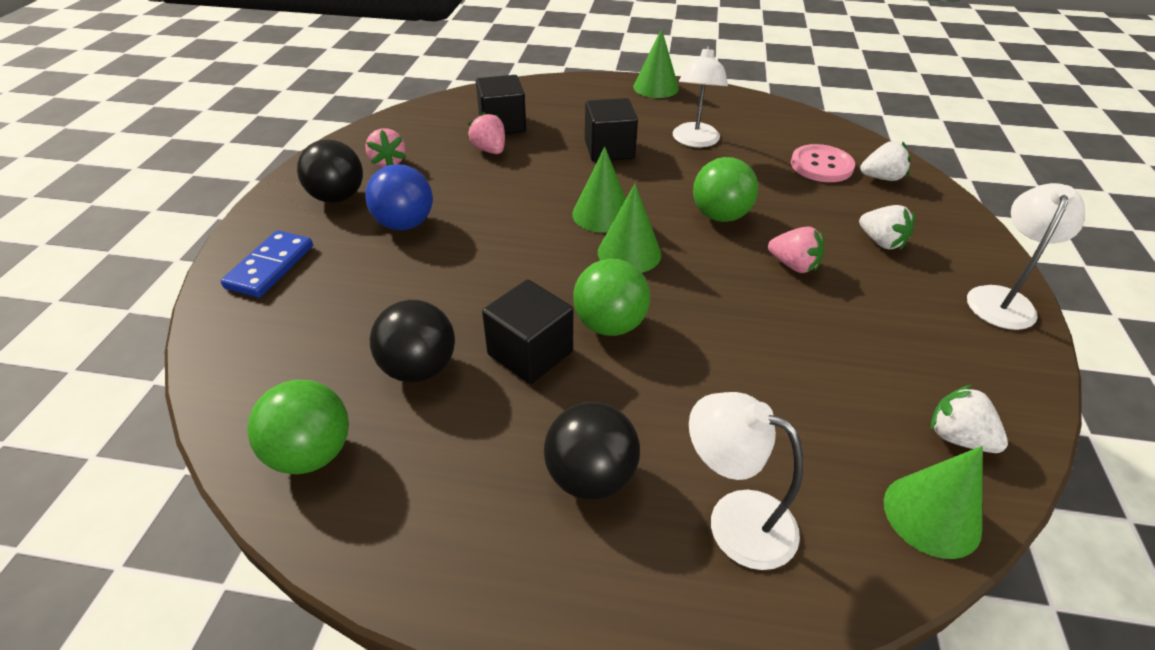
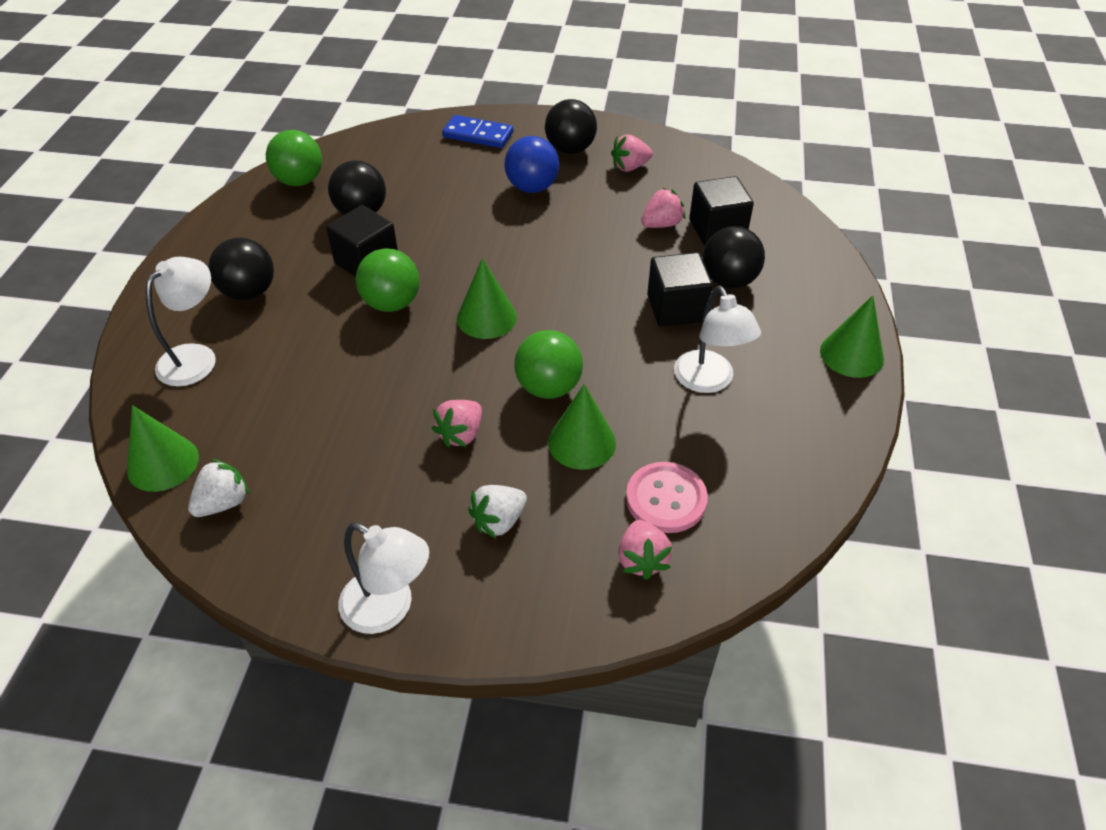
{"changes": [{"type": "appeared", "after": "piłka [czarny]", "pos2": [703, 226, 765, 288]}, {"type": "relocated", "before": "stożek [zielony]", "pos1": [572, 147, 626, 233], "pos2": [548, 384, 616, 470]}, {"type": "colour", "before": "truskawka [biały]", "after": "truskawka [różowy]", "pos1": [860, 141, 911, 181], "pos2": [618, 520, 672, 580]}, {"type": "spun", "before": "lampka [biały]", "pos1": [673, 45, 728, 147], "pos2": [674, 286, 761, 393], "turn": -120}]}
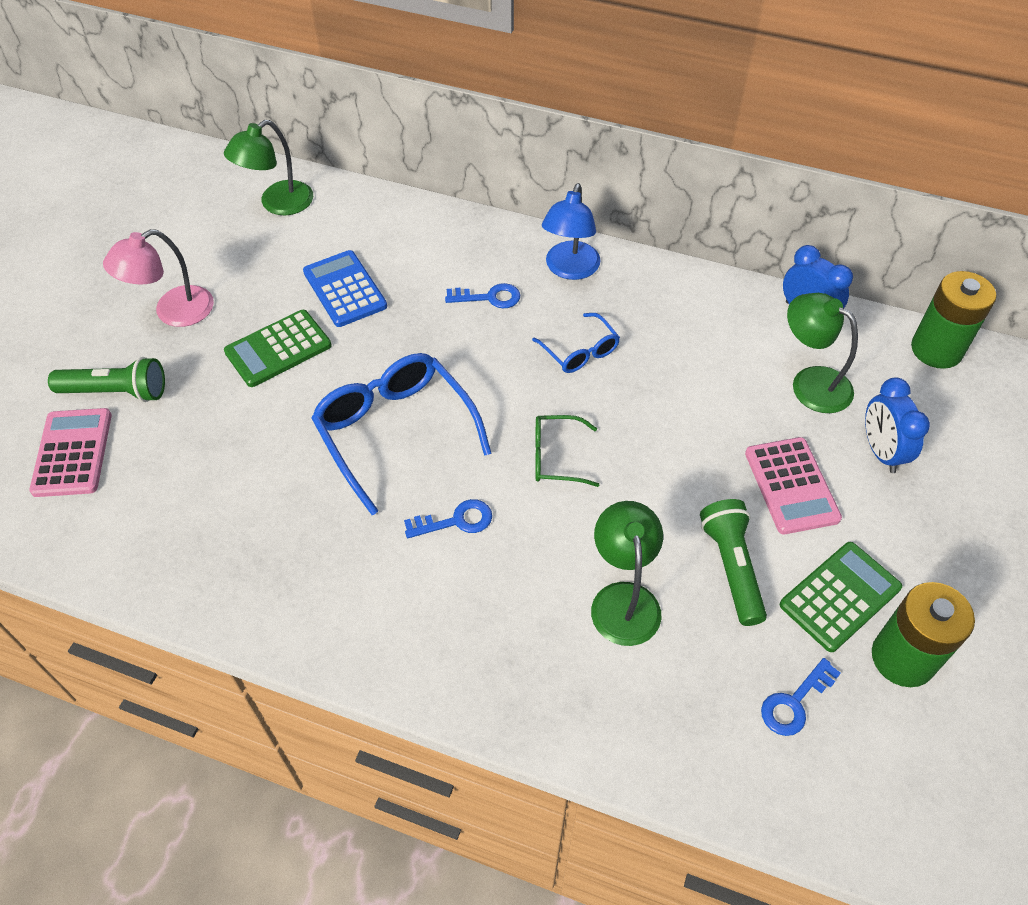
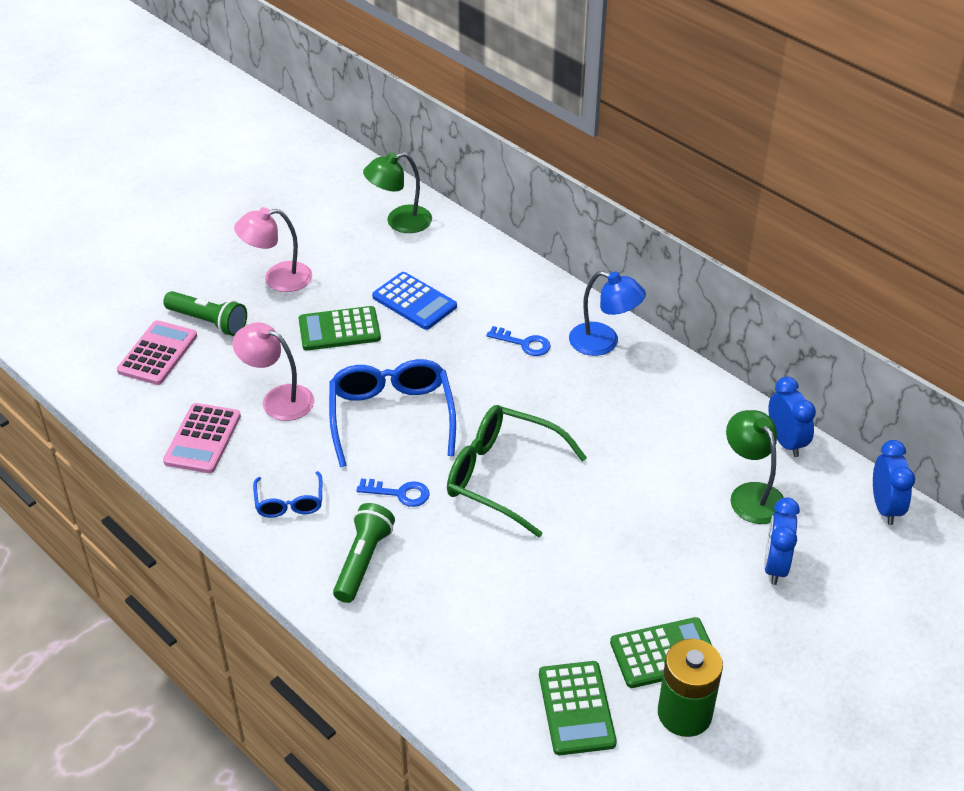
{"changes": [{"type": "missing", "before": "lampka [zielony]", "pos1": [591, 501, 663, 646]}, {"type": "appeared", "after": "lampka [różowy]", "pos2": [233, 322, 314, 421]}, {"type": "relocated", "before": "okulary [niebieski]", "pos1": [532, 313, 620, 373], "pos2": [253, 471, 322, 518]}, {"type": "relocated", "before": "latarka [zielony]", "pos1": [700, 499, 767, 626], "pos2": [333, 503, 395, 603]}, {"type": "relocated", "before": "kalkulator [różowy]", "pos1": [745, 437, 842, 534], "pos2": [163, 403, 241, 473]}, {"type": "exchanged", "before": "klucz [niebieski]", "after": "kalkulator [zielony]", "pos1": [761, 658, 841, 736], "pos2": [539, 661, 617, 755]}, {"type": "exchanged", "before": "bateria [zielony]", "after": "budzik [niebieski]", "pos1": [911, 271, 996, 369], "pos2": [873, 440, 915, 525]}, {"type": "spun", "before": "kalkulator [niebieski]", "pos1": [303, 250, 387, 327], "pos2": [372, 272, 457, 330], "turn": 135}, {"type": "spun", "before": "lampka [niebieski]", "pos1": [542, 183, 601, 280], "pos2": [569, 271, 646, 356], "turn": -105}, {"type": "size", "before": "okulary [zielony]", "pos1": [535, 415, 599, 487], "pos2": [447, 405, 587, 538], "scale": 1.89}]}
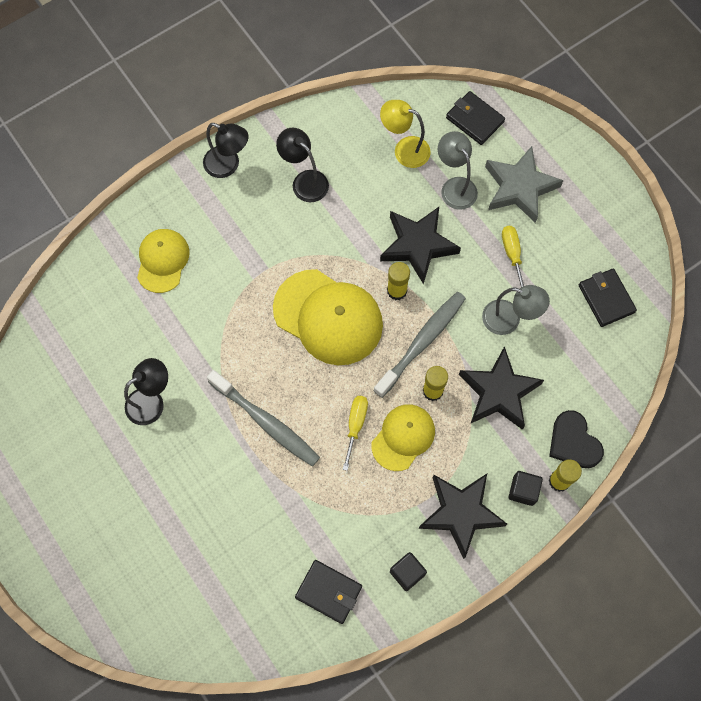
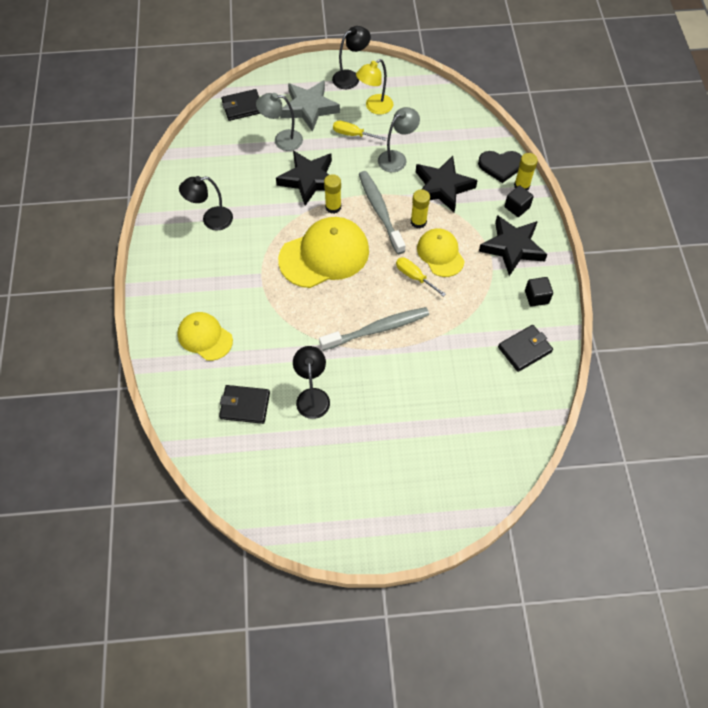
{"changes": [{"type": "relocated", "before": "lampka [czarny]", "pos1": [203, 123, 248, 178], "pos2": [332, 26, 371, 89]}, {"type": "relocated", "before": "lampka [żółty]", "pos1": [380, 100, 431, 168], "pos2": [356, 59, 393, 114]}, {"type": "relocated", "before": "portfel [czarny]", "pos1": [579, 268, 637, 327], "pos2": [219, 385, 270, 424]}]}
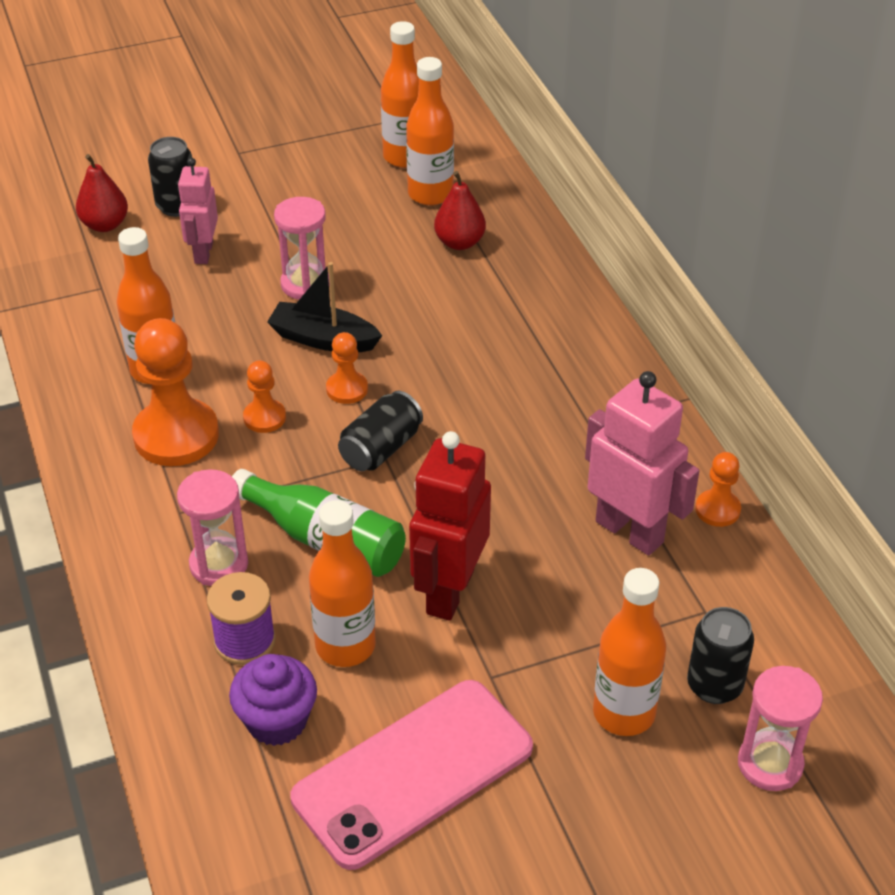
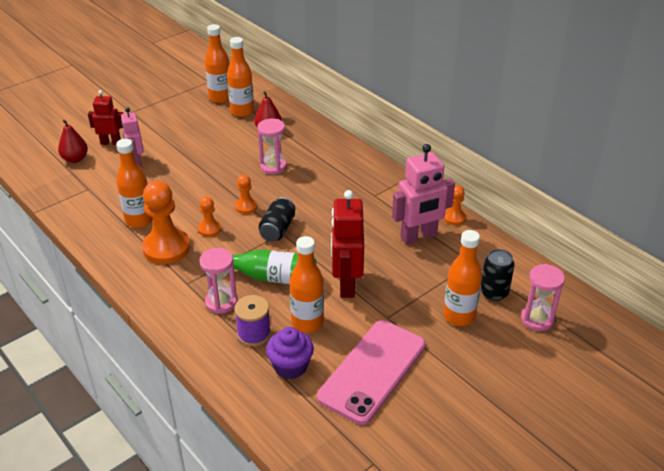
{"changes": [{"type": "missing", "before": "łódka [czarny]", "pos1": [267, 262, 382, 352]}, {"type": "relocated", "before": "klepsydra [różowy]", "pos1": [274, 197, 330, 300], "pos2": [257, 118, 287, 175]}, {"type": "exchanged", "before": "puszka [czarny]", "after": "robot [czerwony]", "pos1": [148, 137, 192, 217], "pos2": [88, 90, 123, 145]}, {"type": "spun", "before": "robot [różowy]", "pos1": [585, 371, 699, 555], "pos2": [392, 144, 455, 244], "turn": 135}]}
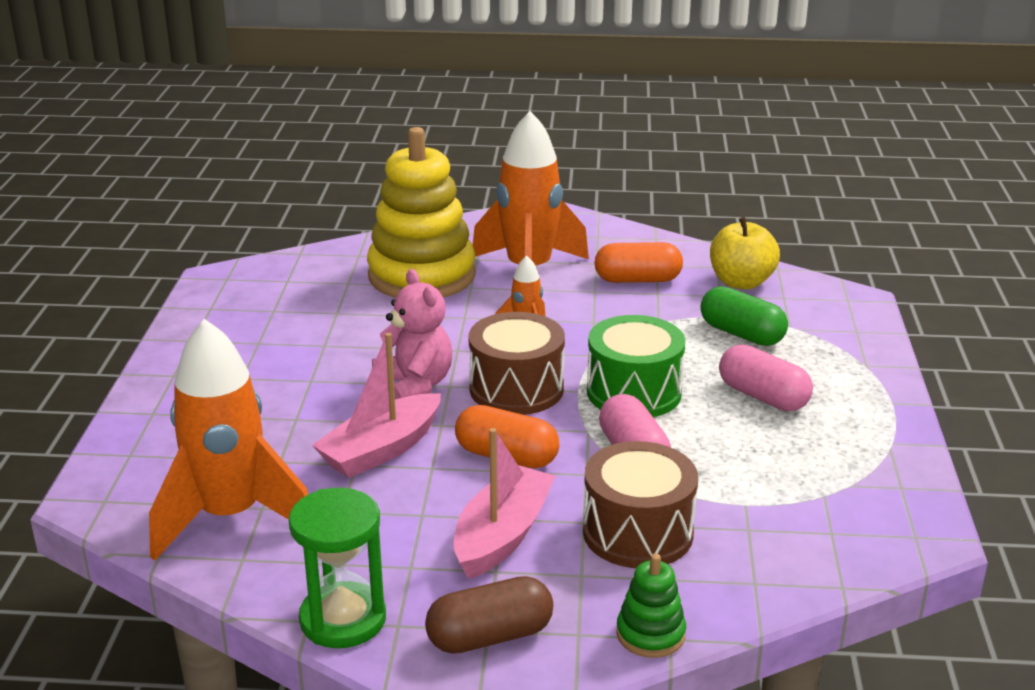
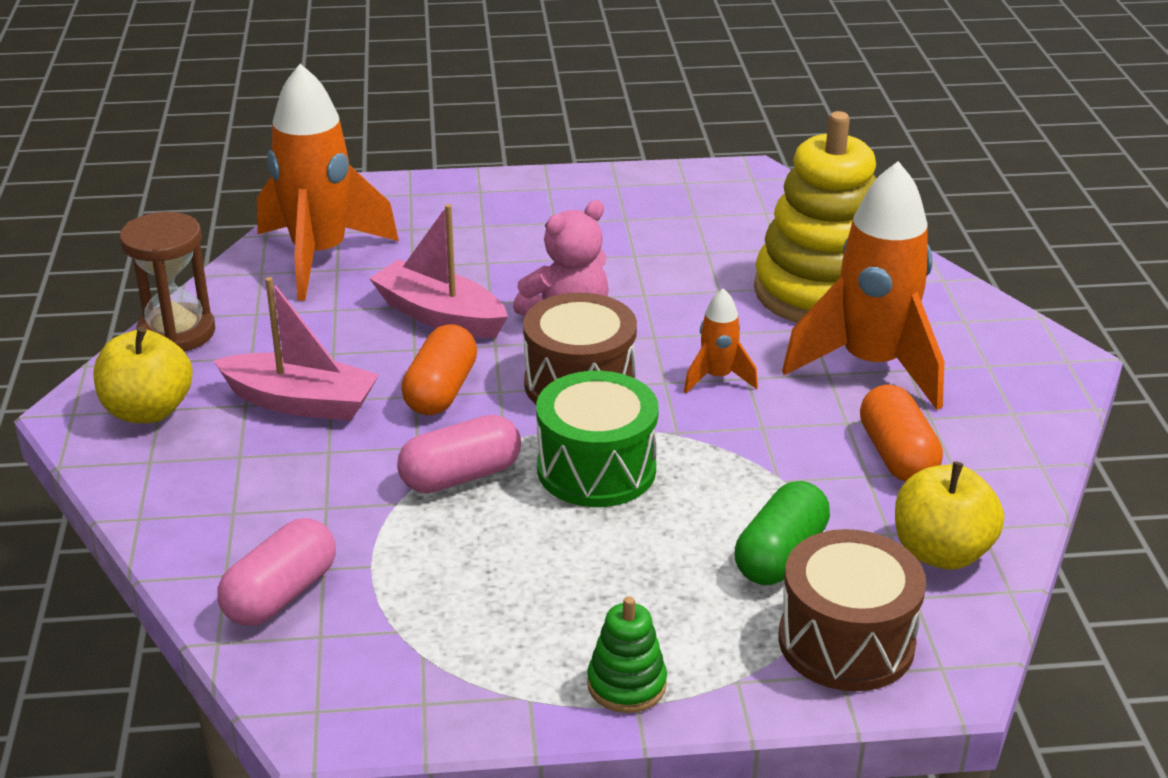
{"changes": [{"type": "relocated", "before": "bęben [brązowy]", "pos1": [583, 441, 698, 568], "pos2": [779, 529, 926, 691]}, {"type": "relocated", "before": "zabawka nakładanka [zielony]", "pos1": [616, 553, 686, 658], "pos2": [587, 596, 667, 713]}, {"type": "relocated", "before": "kapsułka [różowy]", "pos1": [719, 344, 813, 411], "pos2": [217, 518, 336, 626]}, {"type": "exchanged", "before": "kapsułka [brązowy]", "after": "jabłko [żółty]", "pos1": [425, 576, 553, 654], "pos2": [94, 327, 193, 423]}, {"type": "colour", "before": "klepsydra [zielony]", "after": "klepsydra [brązowy]", "pos1": [289, 488, 386, 648], "pos2": [120, 212, 215, 352]}]}
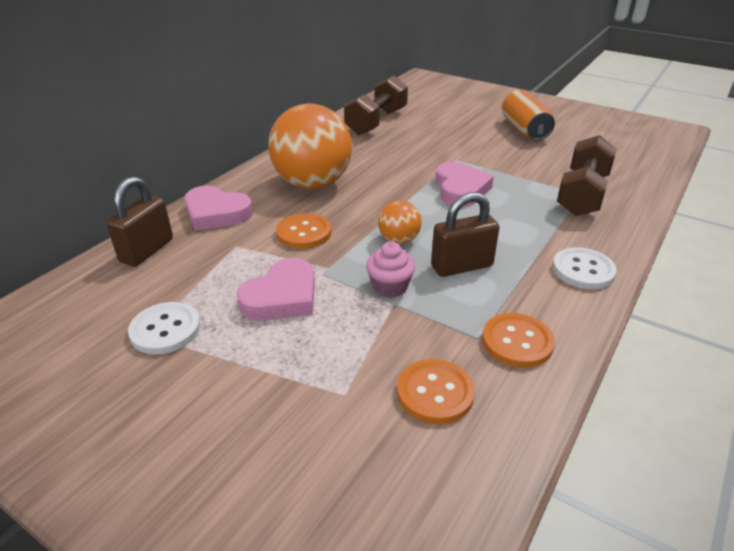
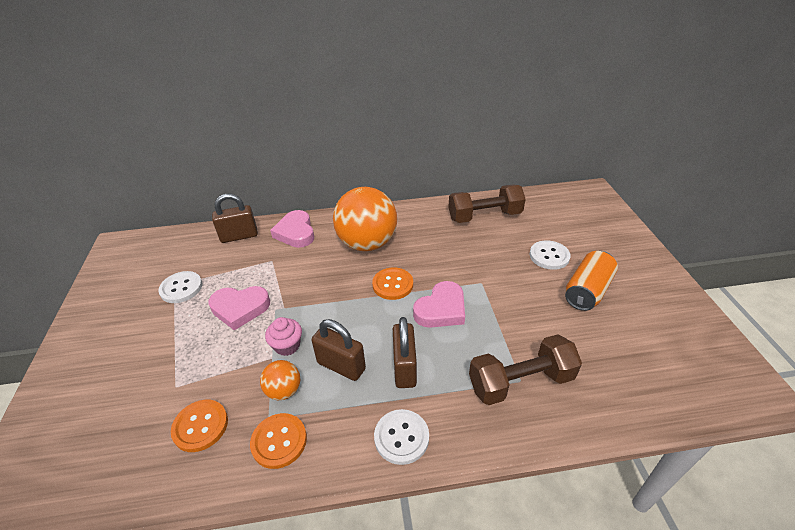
{"changes": [{"type": "appeared", "after": "kłódka [brązowy]", "pos2": [393, 317, 417, 388]}, {"type": "appeared", "after": "guzik [biały]", "pos2": [530, 240, 571, 270]}, {"type": "relocated", "before": "guzik [pomarańczowy]", "pos1": [276, 213, 332, 249], "pos2": [372, 268, 413, 300]}, {"type": "relocated", "before": "piłka [pomarańczowy]", "pos1": [378, 200, 422, 244], "pos2": [260, 360, 300, 400]}]}
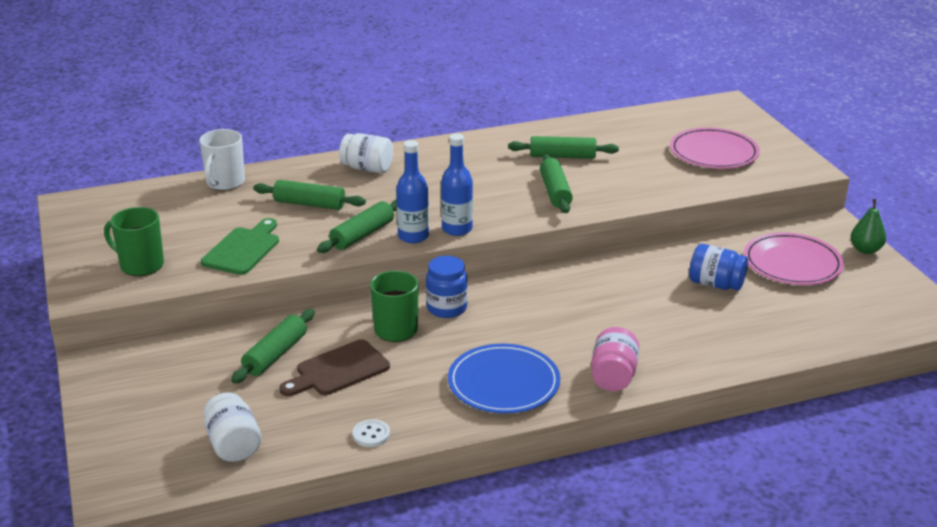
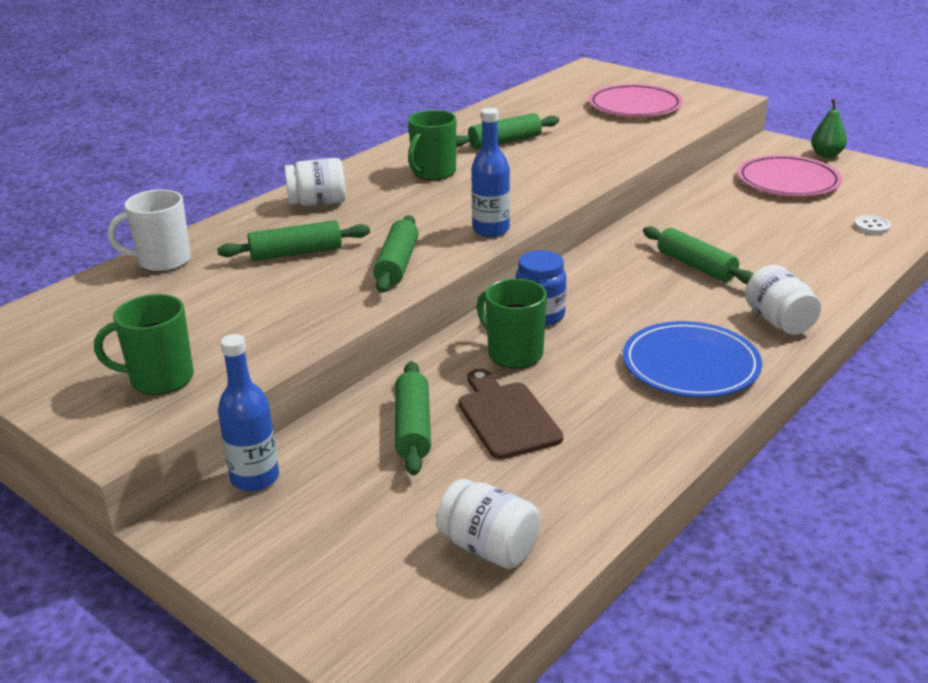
{"changes": [{"type": "missing", "before": "deska do krojenia [zielony]", "pos1": [201, 218, 279, 275]}, {"type": "missing", "before": "słoik [niebieski]", "pos1": [689, 244, 748, 290]}, {"type": "appeared", "after": "kubek [zielony]", "pos2": [408, 110, 456, 180]}, {"type": "relocated", "before": "guzik [biały]", "pos1": [353, 419, 390, 447], "pos2": [854, 215, 891, 234]}, {"type": "relocated", "before": "butelka [niebieski]", "pos1": [396, 140, 429, 243], "pos2": [218, 334, 279, 491]}, {"type": "relocated", "before": "wałek do ciasta [zielony]", "pos1": [540, 154, 573, 213], "pos2": [643, 226, 754, 284]}, {"type": "colour", "before": "słoik [różowy]", "after": "słoik [biały]", "pos1": [591, 327, 639, 391], "pos2": [745, 265, 821, 335]}, {"type": "spun", "before": "kubek [biały]", "pos1": [199, 129, 245, 191], "pos2": [108, 189, 191, 272], "turn": 90}, {"type": "spun", "before": "deska do krojenia [brązowy]", "pos1": [280, 340, 390, 396], "pos2": [458, 369, 563, 459], "turn": 135}]}
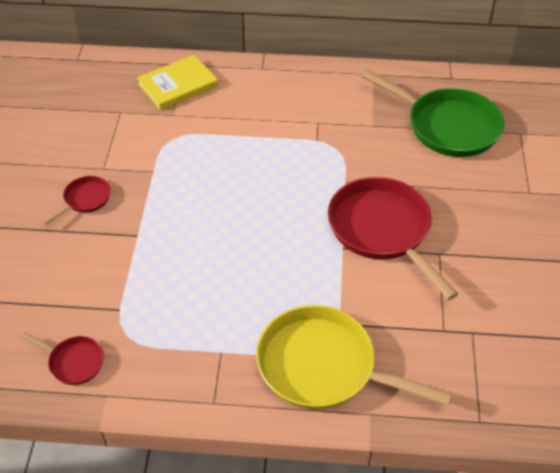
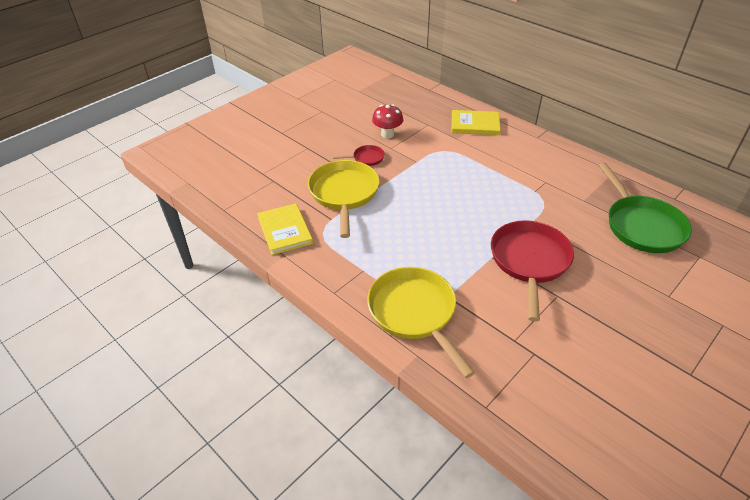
{"changes": [{"type": "appeared", "after": "patelnia [żółty]", "pos2": [308, 160, 379, 238]}, {"type": "appeared", "after": "grzyb [czerwony]", "pos2": [372, 104, 403, 138]}, {"type": "exchanged", "before": "patelnia [czerwony]", "after": "książka [żółty]", "pos1": [21, 332, 104, 385], "pos2": [257, 203, 313, 255]}]}
